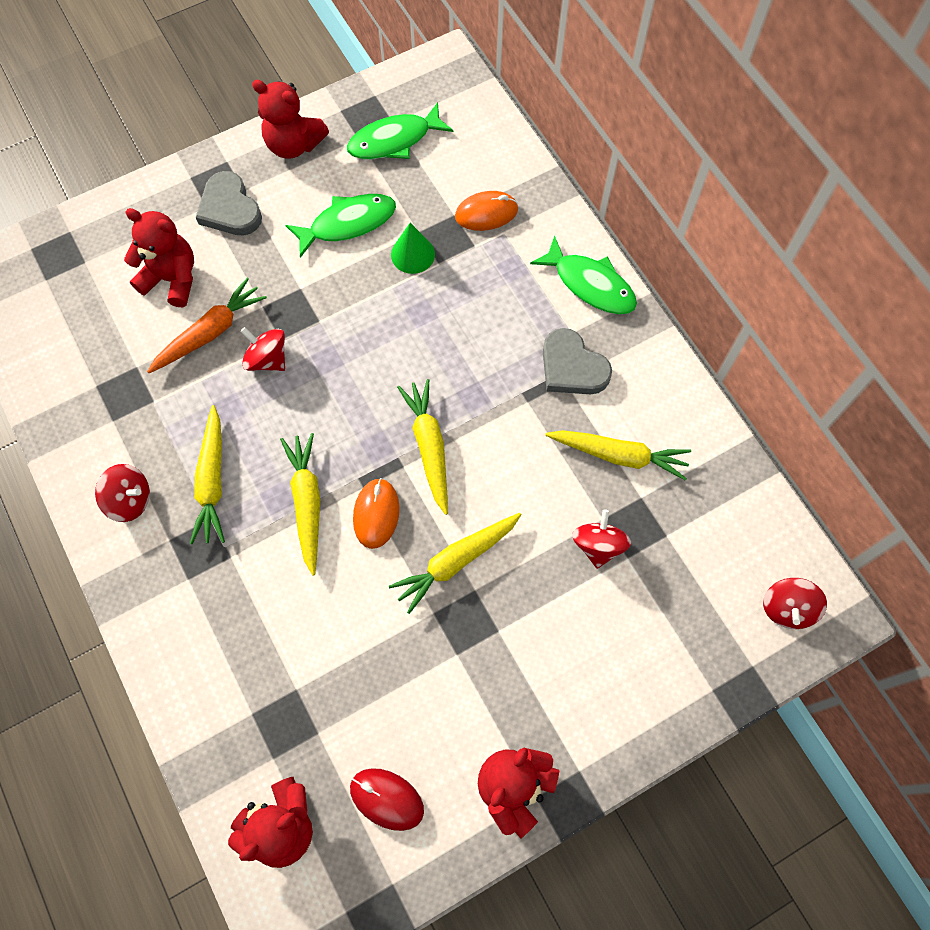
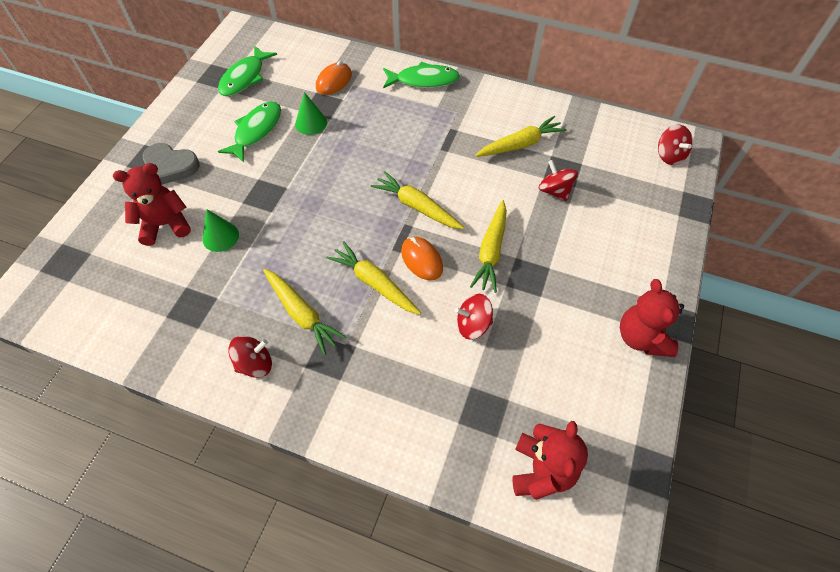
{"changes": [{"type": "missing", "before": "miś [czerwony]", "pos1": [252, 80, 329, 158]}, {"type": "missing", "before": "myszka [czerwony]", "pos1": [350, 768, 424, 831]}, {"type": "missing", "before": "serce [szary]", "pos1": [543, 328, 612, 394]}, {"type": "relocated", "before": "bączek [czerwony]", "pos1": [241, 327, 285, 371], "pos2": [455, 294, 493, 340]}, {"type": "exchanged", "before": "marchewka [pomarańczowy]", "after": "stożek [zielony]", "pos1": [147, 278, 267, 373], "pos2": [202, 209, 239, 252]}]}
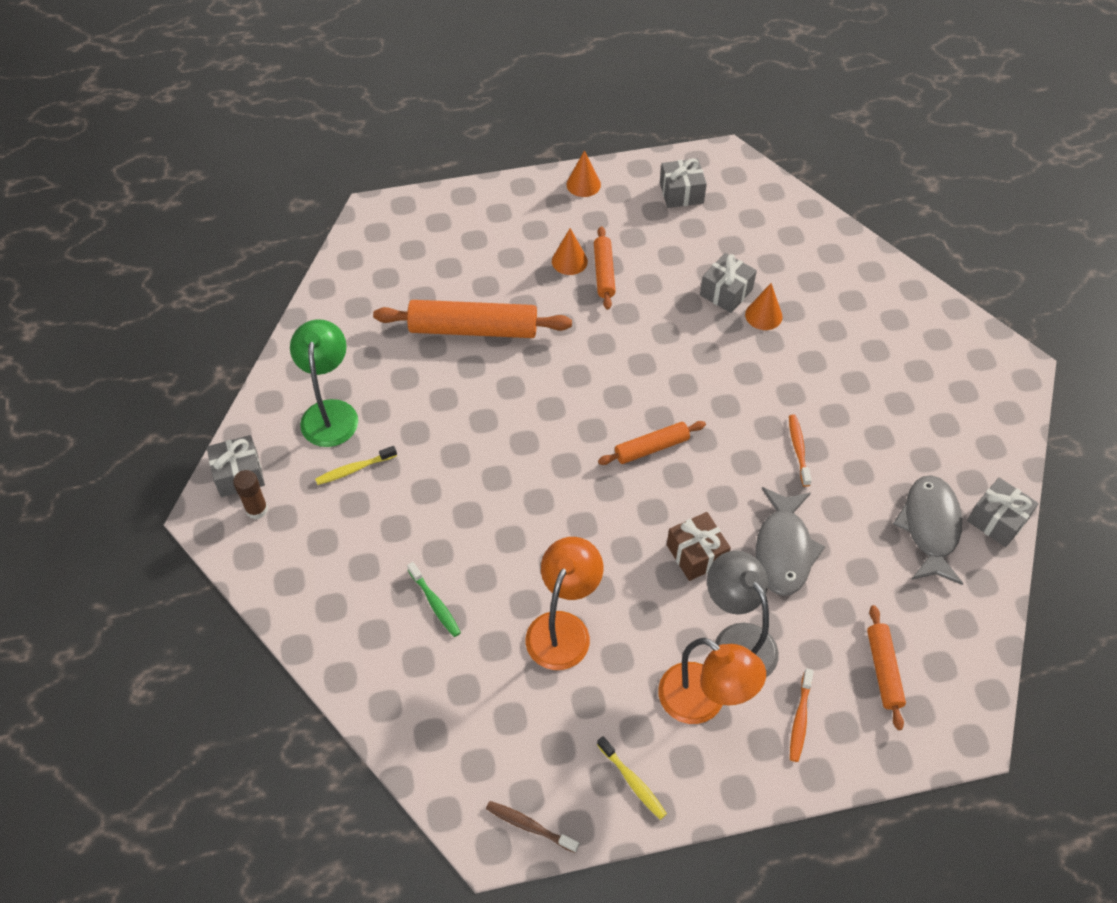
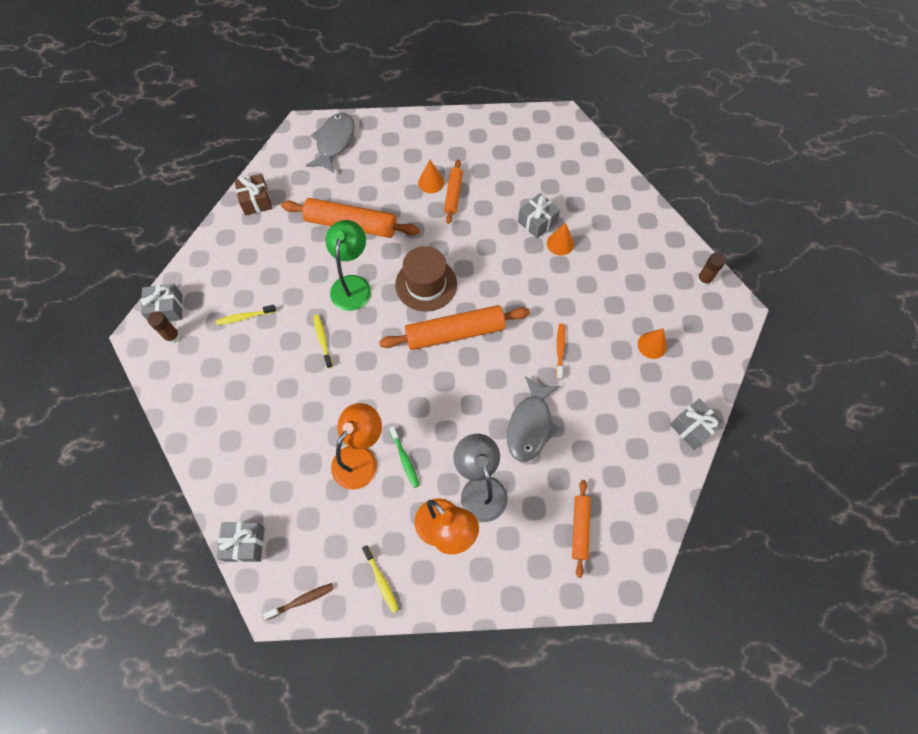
{"changes": [{"type": "missing", "before": "szczoteczka do zębów [pomarańczowy]", "pos1": [790, 668, 814, 762]}, {"type": "appeared", "after": "szczoteczka do zębów [żółty]", "pos2": [313, 315, 333, 368]}, {"type": "appeared", "after": "kapelusz [brązowy]", "pos2": [395, 246, 457, 312]}, {"type": "appeared", "after": "klej w sztyfcie [brązowy]", "pos2": [697, 253, 726, 286]}, {"type": "relocated", "before": "lampka [zielony]", "pos1": [290, 319, 358, 447], "pos2": [325, 220, 371, 311]}, {"type": "relocated", "before": "szczoteczka do zębów [zielony]", "pos1": [407, 562, 461, 637], "pos2": [389, 426, 419, 488]}, {"type": "relocated", "before": "stożek [pomarańczowy]", "pos1": [566, 150, 601, 197], "pos2": [638, 328, 667, 359]}, {"type": "relocated", "before": "prezent [szary]", "pos1": [660, 158, 707, 208], "pos2": [216, 522, 265, 562]}, {"type": "relocated", "before": "prezent [brązowy]", "pos1": [667, 512, 731, 581], "pos2": [234, 174, 272, 215]}, {"type": "relocated", "before": "ryba [szary]", "pos1": [893, 475, 963, 585], "pos2": [306, 113, 354, 174]}, {"type": "spun", "before": "szczoteczka do zębów [brązowy]", "pos1": [486, 801, 579, 853], "pos2": [263, 583, 334, 620], "turn": 120}, {"type": "size", "before": "wałek do ciasta [pomarańczowy]", "pos1": [598, 421, 706, 465], "pos2": [379, 305, 530, 350], "scale": 1.79}]}
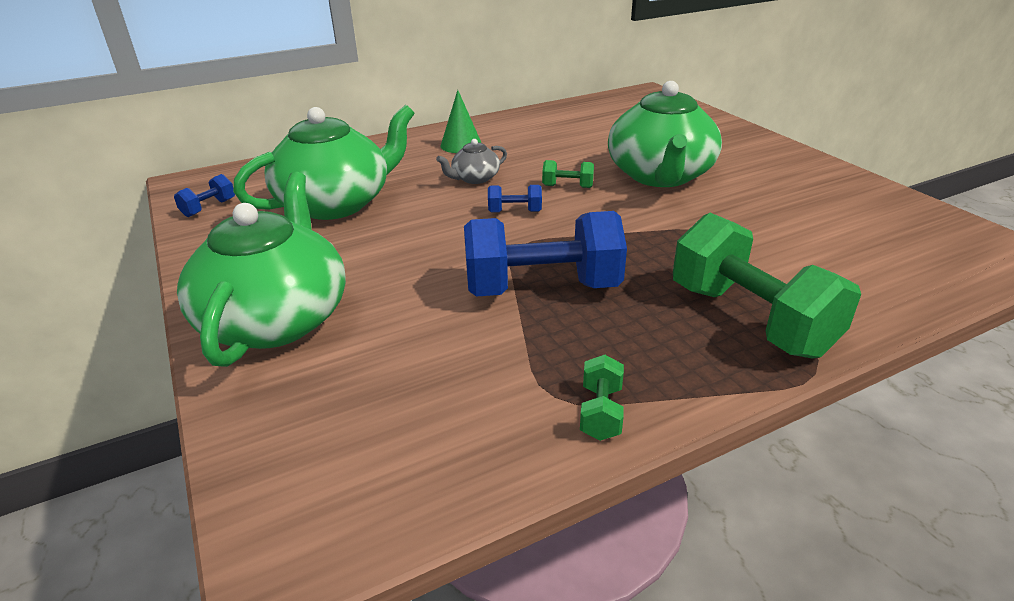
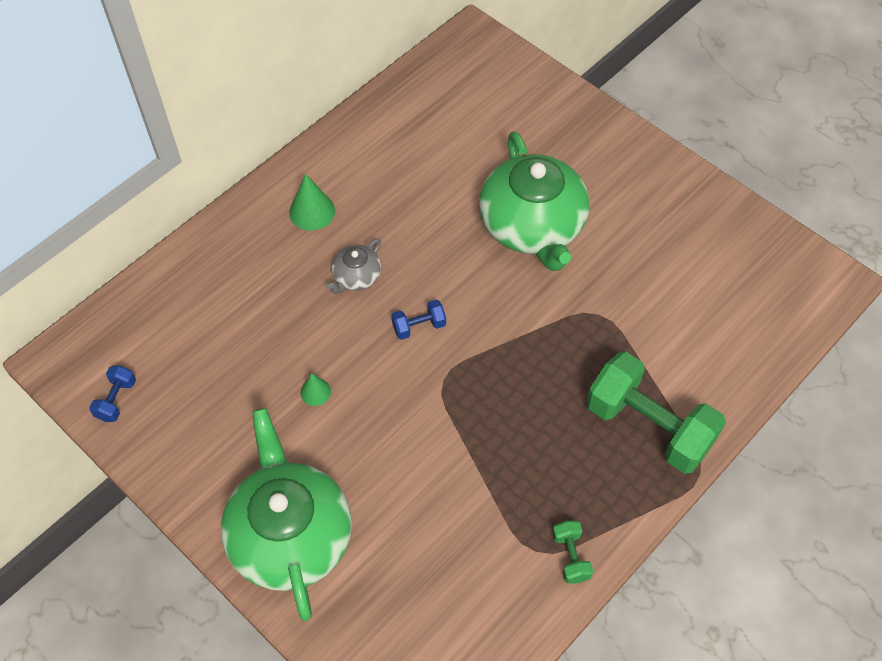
{"changes": [{"type": "missing", "before": "imbryk [zielony]", "pos1": [233, 105, 415, 220]}, {"type": "missing", "before": "hantel [niebieski]", "pos1": [464, 211, 627, 297]}, {"type": "missing", "before": "hantel [zielony]", "pos1": [542, 160, 594, 188]}, {"type": "appeared", "after": "stożek [zielony]", "pos2": [301, 373, 331, 406]}]}
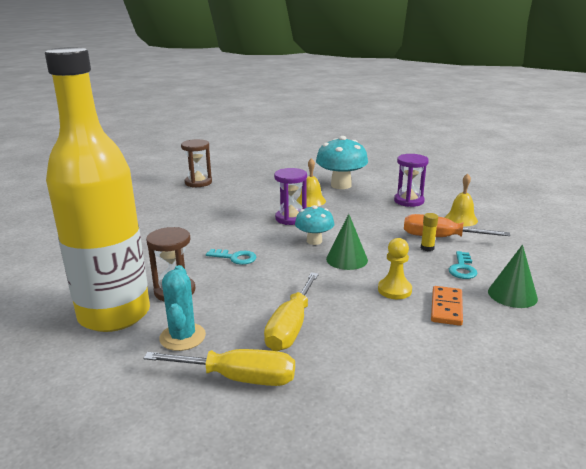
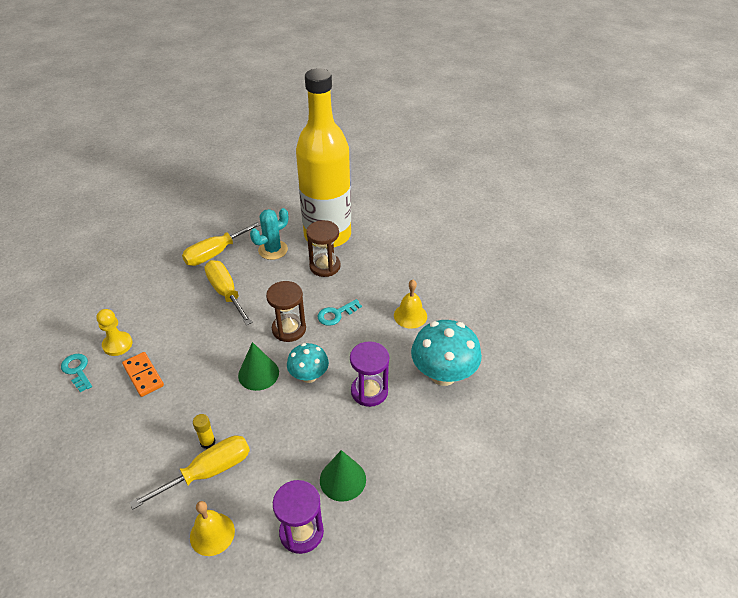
{"changes": [{"type": "relocated", "before": "klepsydra [brązowy]", "pos1": [181, 139, 212, 188], "pos2": [266, 281, 306, 342]}, {"type": "relocated", "before": "dzwonek [żółty]", "pos1": [297, 158, 326, 207], "pos2": [394, 280, 427, 329]}, {"type": "relocated", "before": "grzyb [turkusowy]", "pos1": [316, 136, 368, 189], "pos2": [411, 320, 482, 386]}, {"type": "relocated", "before": "pionek [żółty]", "pos1": [378, 238, 412, 299], "pos2": [96, 309, 133, 356]}, {"type": "relocated", "before": "klucz [turkusowy]", "pos1": [449, 251, 477, 279], "pos2": [61, 354, 92, 392]}, {"type": "relocated", "before": "stożek [zielony]", "pos1": [488, 245, 538, 308], "pos2": [320, 450, 366, 502]}, {"type": "colour", "before": "śrubokręt [pomarańczowy]", "after": "śrubokręt [żółty]", "pos1": [404, 214, 510, 237], "pos2": [129, 436, 250, 510]}, {"type": "spun", "before": "kaktus [turkusowy]", "pos1": [159, 265, 206, 351], "pos2": [250, 208, 288, 260], "turn": -75}]}
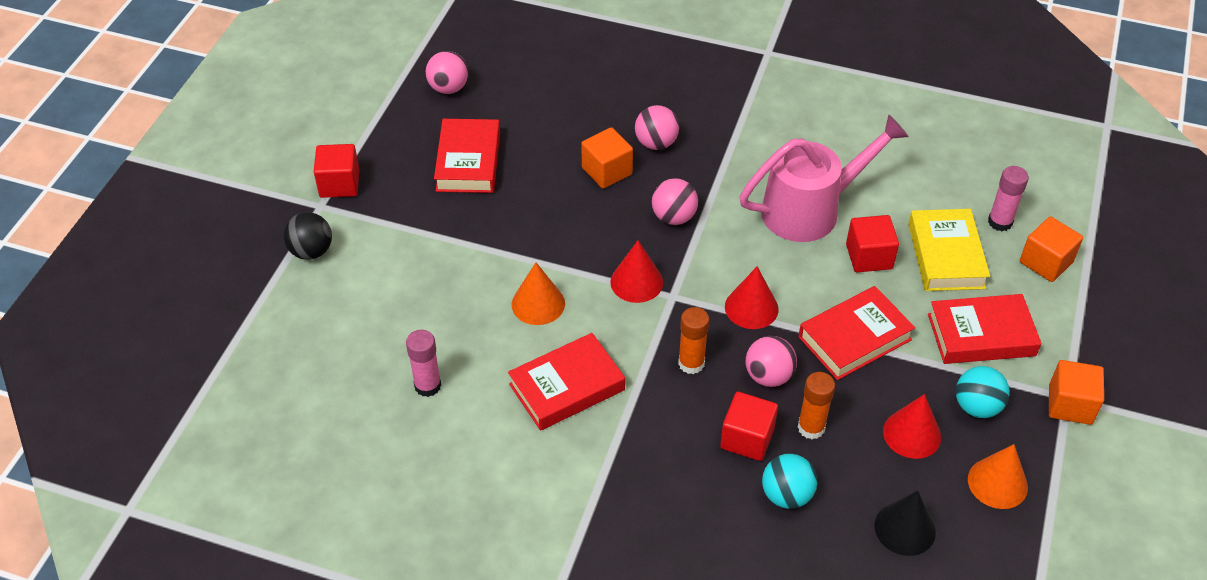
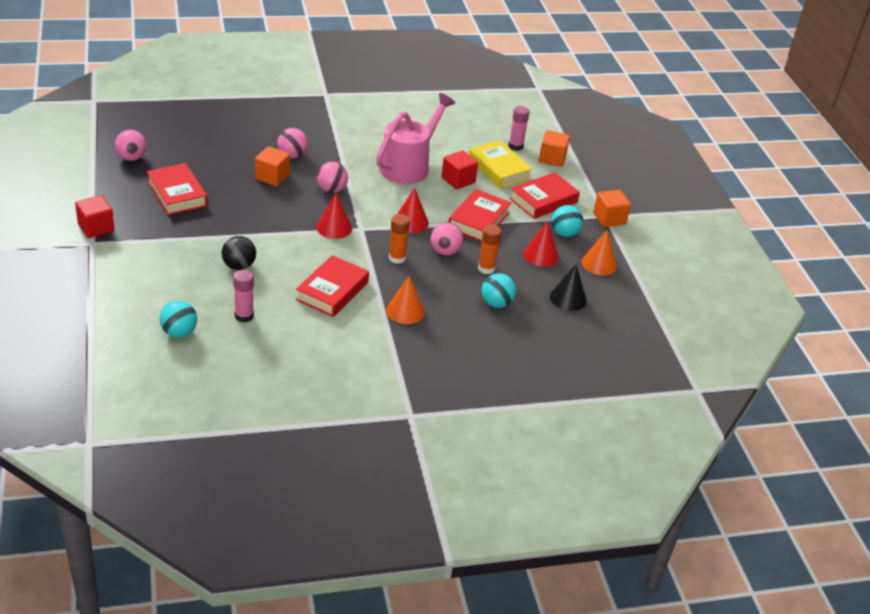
{"changes": [{"type": "missing", "before": "sześcian [czerwony]", "pos1": [720, 392, 778, 461]}, {"type": "appeared", "after": "piłka [turkusowy]", "pos2": [160, 301, 197, 338]}, {"type": "relocated", "before": "piłka [czarny]", "pos1": [283, 212, 332, 260], "pos2": [222, 236, 256, 270]}, {"type": "relocated", "before": "stożek [pomarańczowy]", "pos1": [512, 262, 565, 325], "pos2": [386, 276, 425, 324]}]}
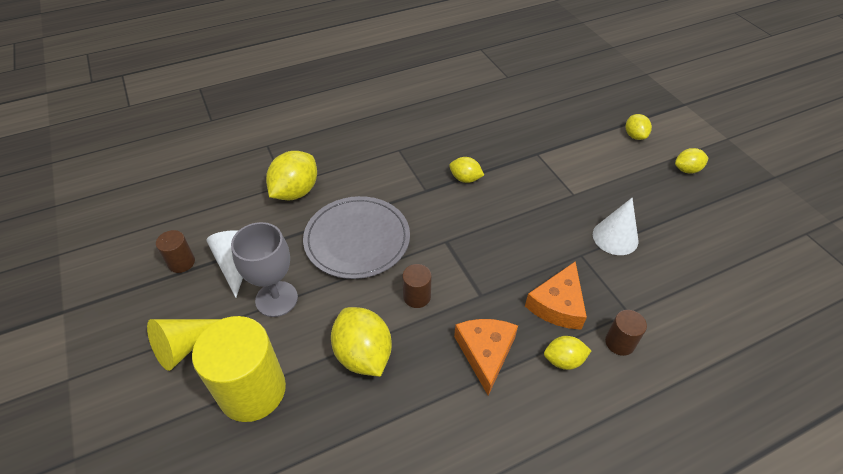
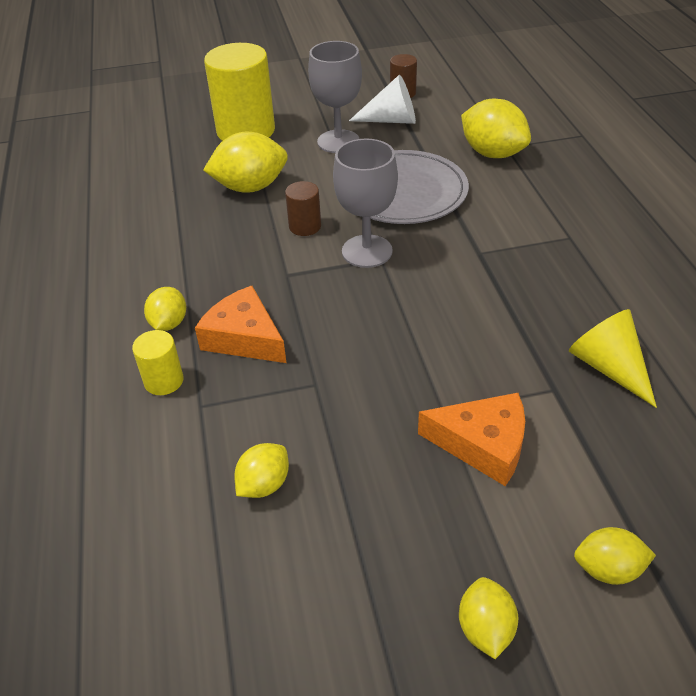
{"changes": [{"type": "missing", "before": "stożek [biały]", "pos1": [593, 198, 638, 255]}, {"type": "appeared", "after": "kielich [szary]", "pos2": [333, 139, 398, 268]}, {"type": "relocated", "before": "stożek [żółty]", "pos1": [147, 319, 221, 371], "pos2": [569, 309, 657, 408]}, {"type": "relocated", "before": "cytryna [żółty]", "pos1": [449, 157, 484, 183], "pos2": [234, 443, 289, 498]}, {"type": "relocated", "before": "ser [pomarańczowy]", "pos1": [454, 319, 518, 396], "pos2": [418, 393, 525, 486]}, {"type": "colour", "before": "walec [brązowy]", "after": "walec [żółty]", "pos1": [605, 310, 647, 356], "pos2": [132, 330, 184, 395]}]}
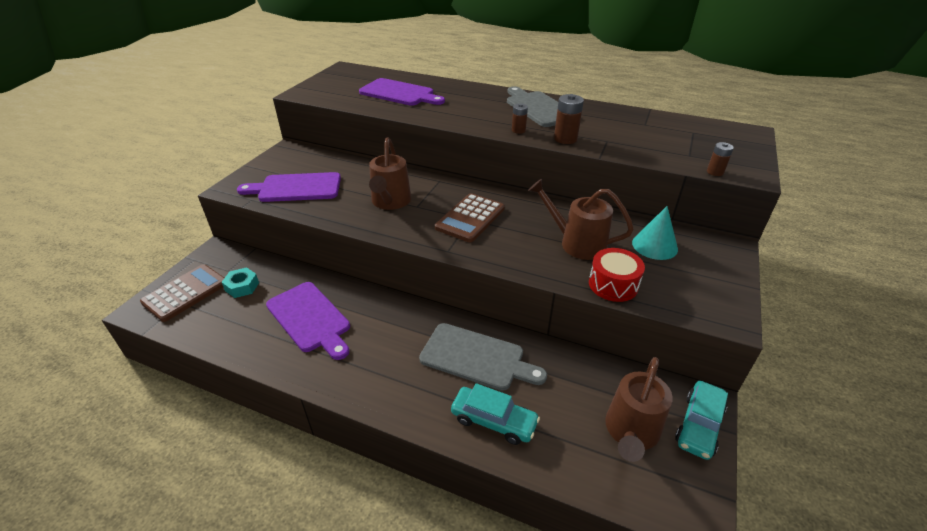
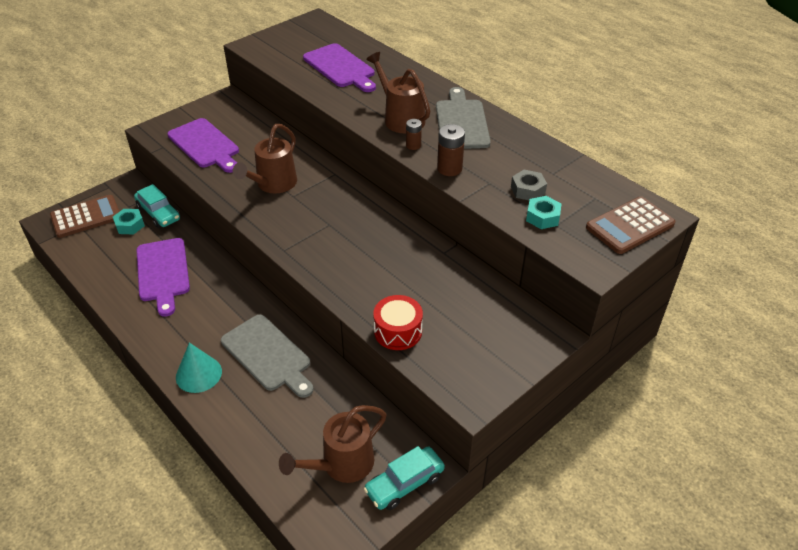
{"changes": [{"type": "missing", "before": "bateria [brązowy]", "pos1": [707, 142, 734, 176]}, {"type": "appeared", "after": "nakrętka [szary]", "pos2": [511, 170, 547, 200]}, {"type": "appeared", "after": "nakrętka [turkusowy]", "pos2": [526, 196, 562, 229]}, {"type": "relocated", "before": "kalkulator [brązowy]", "pos1": [435, 193, 505, 242], "pos2": [586, 196, 675, 254]}, {"type": "relocated", "before": "samochód [turkusowy]", "pos1": [451, 383, 540, 445], "pos2": [134, 184, 180, 228]}, {"type": "relocated", "before": "konewka [brązowy]", "pos1": [528, 179, 634, 260], "pos2": [366, 52, 430, 133]}, {"type": "relocated", "before": "stożek [turkusowy]", "pos1": [632, 206, 678, 260], "pos2": [176, 343, 222, 393]}, {"type": "spun", "before": "deska do krojenia [fioletowy]", "pos1": [237, 172, 341, 202], "pos2": [167, 118, 239, 173], "turn": -150}]}
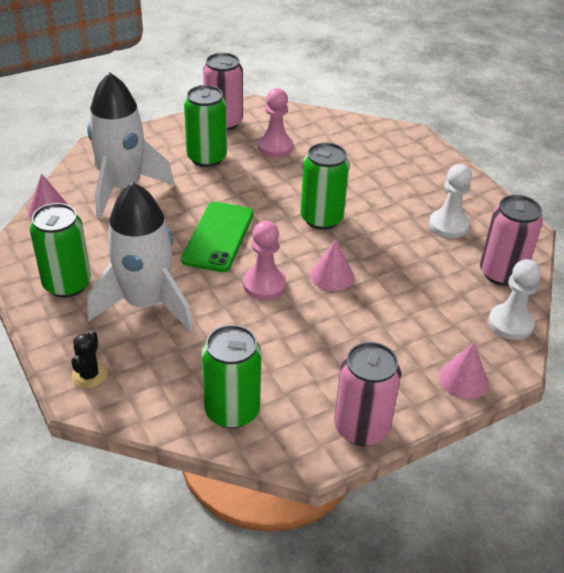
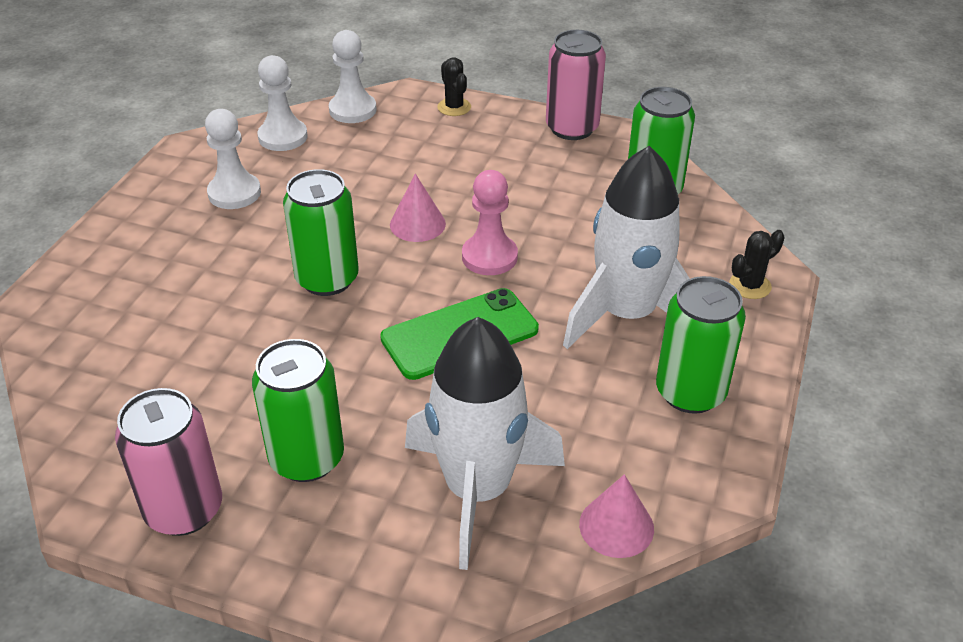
{"changes": [{"type": "missing", "before": "pionek [różowy]", "pos1": [258, 88, 293, 157]}, {"type": "exchanged", "before": "stożek [różowy]", "after": "kaktus [czarny]", "pos1": [439, 343, 489, 399], "pos2": [437, 57, 471, 116]}, {"type": "exchanged", "before": "puszka [różowy]", "after": "pionek [biały]", "pos1": [480, 195, 543, 286], "pos2": [257, 55, 307, 151]}]}
